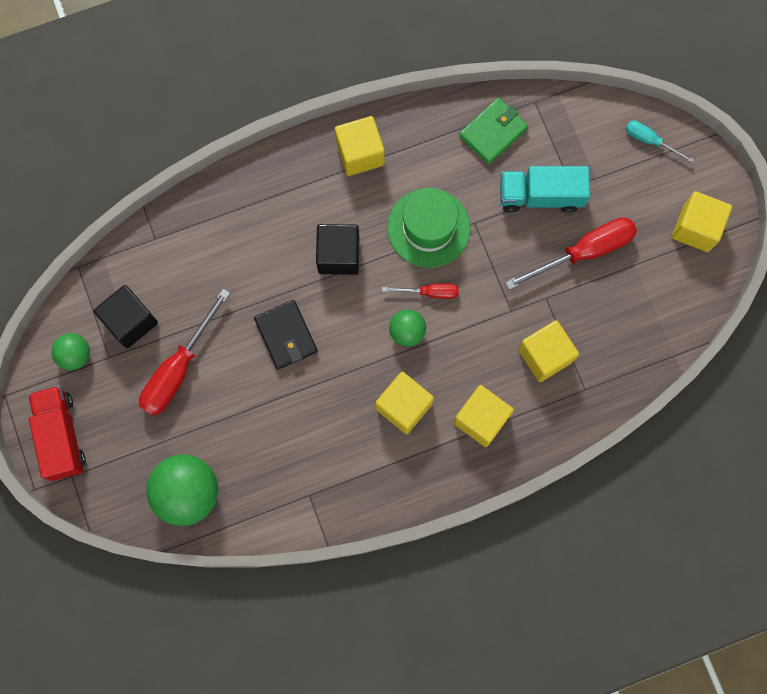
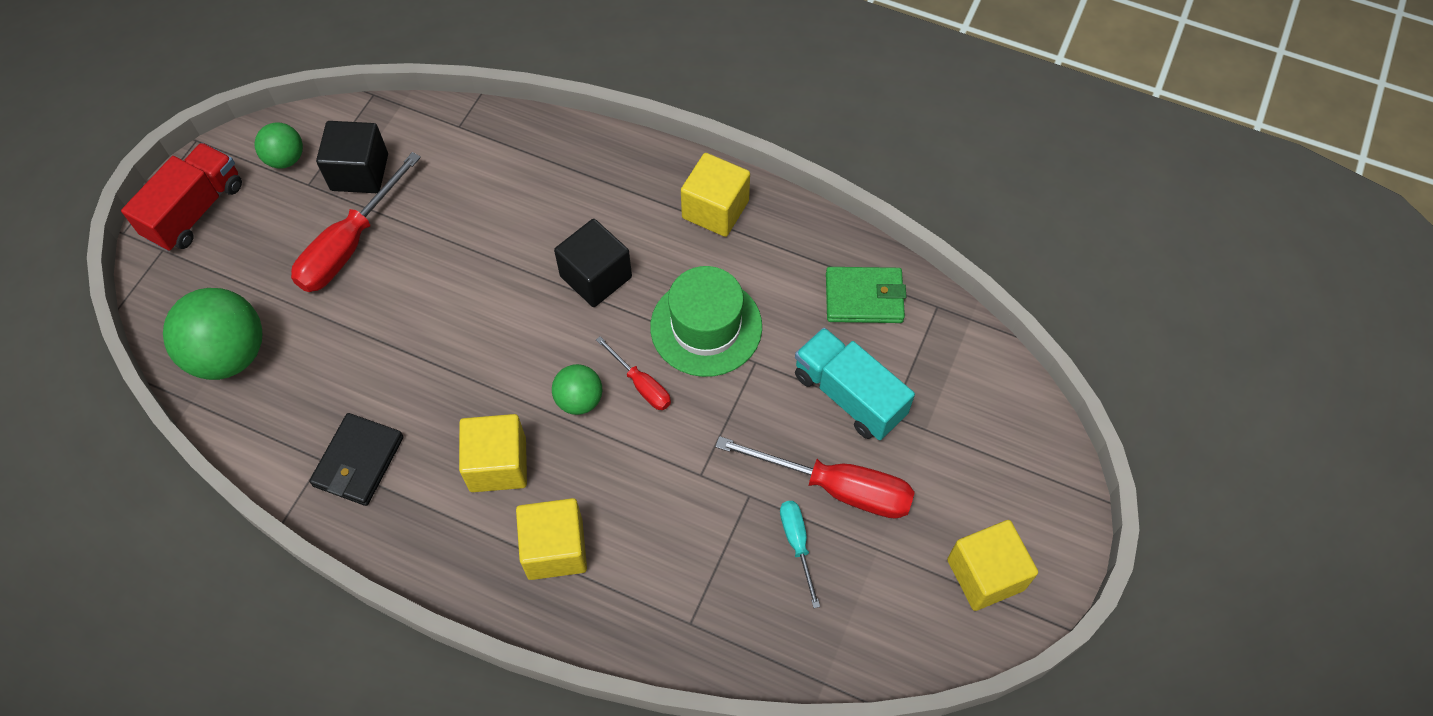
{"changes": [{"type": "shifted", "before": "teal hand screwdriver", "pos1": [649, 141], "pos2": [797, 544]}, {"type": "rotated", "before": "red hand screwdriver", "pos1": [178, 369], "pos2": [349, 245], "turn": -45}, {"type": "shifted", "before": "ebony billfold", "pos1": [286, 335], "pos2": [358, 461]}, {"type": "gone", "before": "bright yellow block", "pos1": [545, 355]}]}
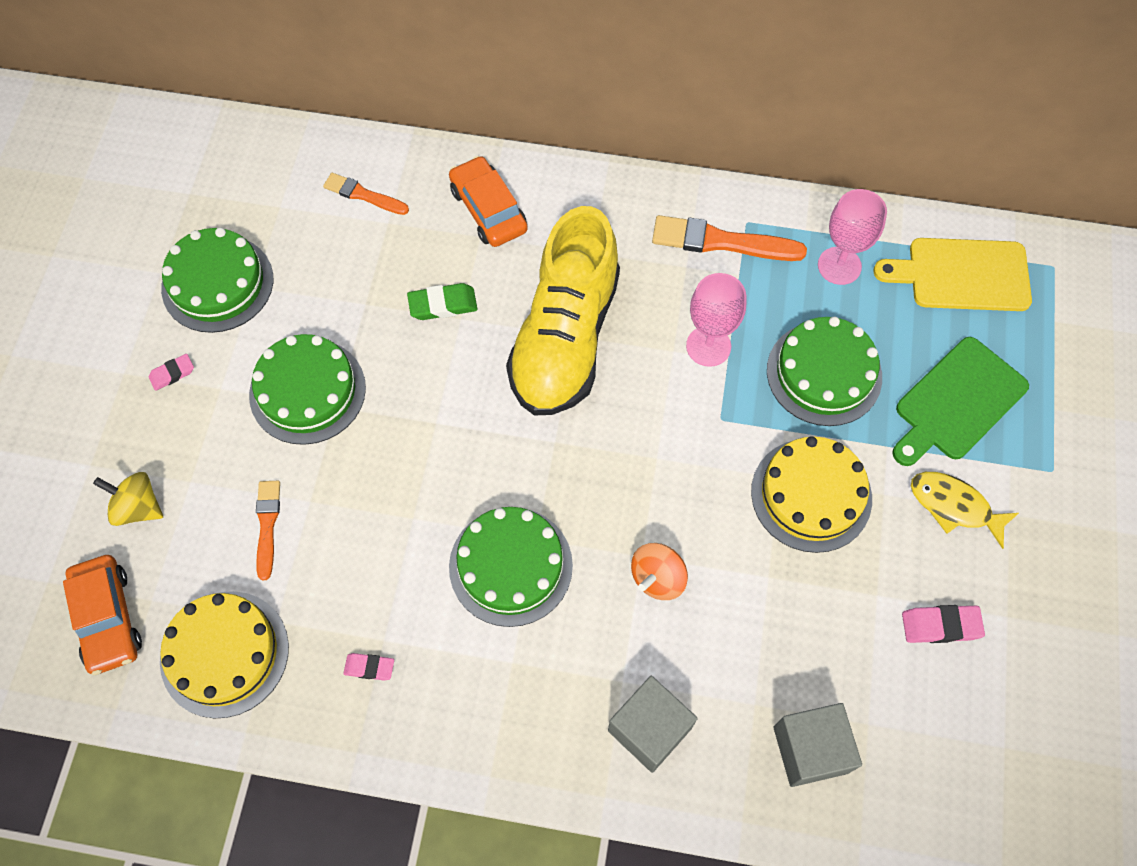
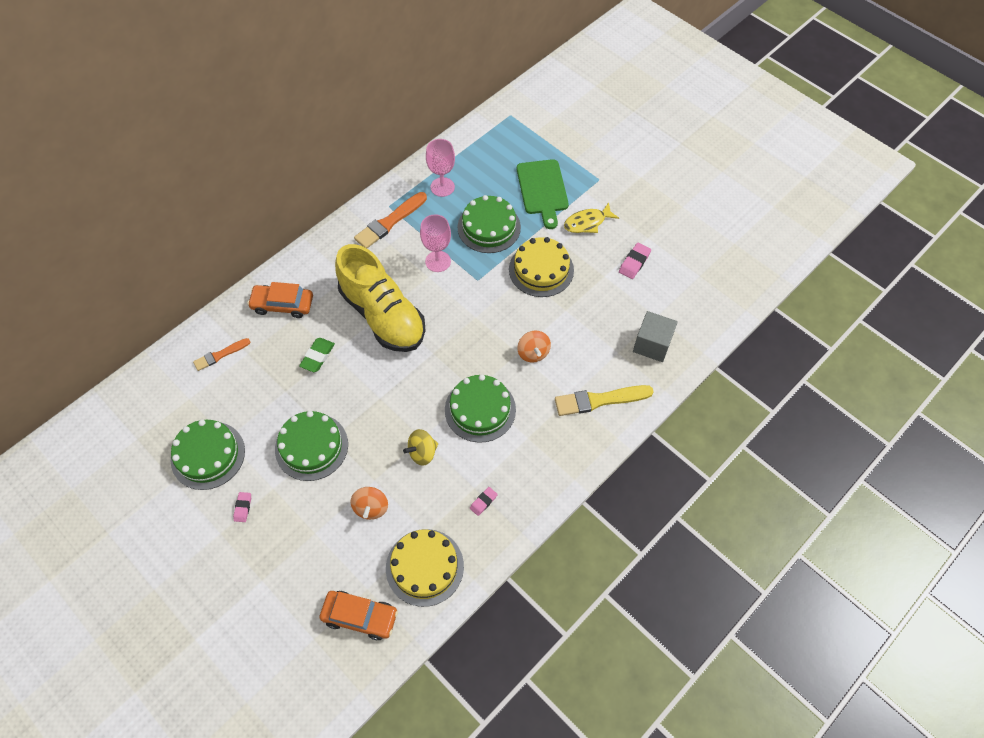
{"changes": [{"type": "gone", "before": "bright yellow bread board", "pos1": [962, 275]}, {"type": "shifted", "before": "bright yellow toy top", "pos1": [138, 507], "pos2": [422, 453]}, {"type": "swapped", "before": "orange paintbrush", "after": "orange toy top", "pos1": [267, 525], "pos2": [371, 508]}, {"type": "swapped", "before": "grey block", "after": "bright yellow paintbrush", "pos1": [649, 729], "pos2": [599, 400]}]}
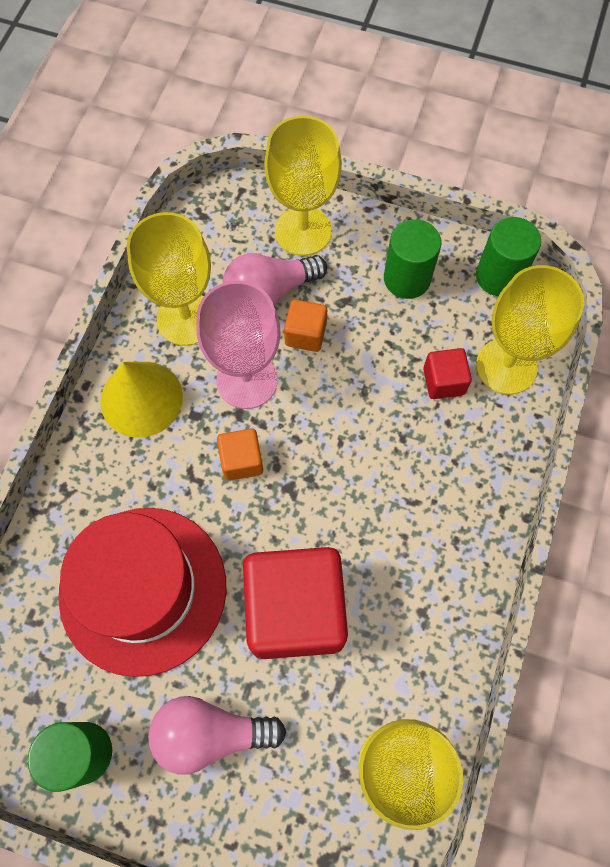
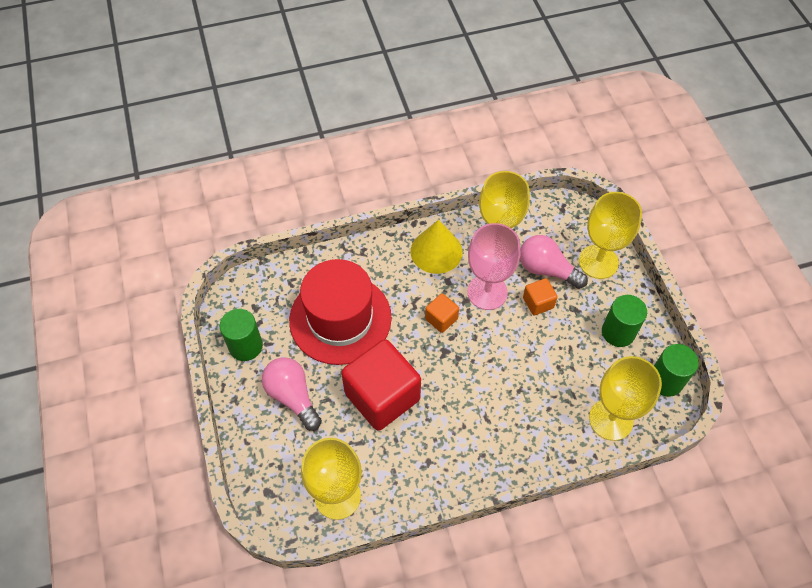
{"changes": [{"type": "gone", "before": "red block", "pos1": [443, 381]}]}
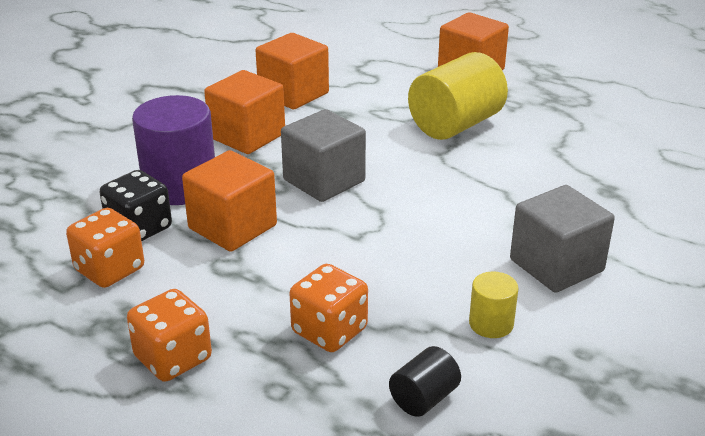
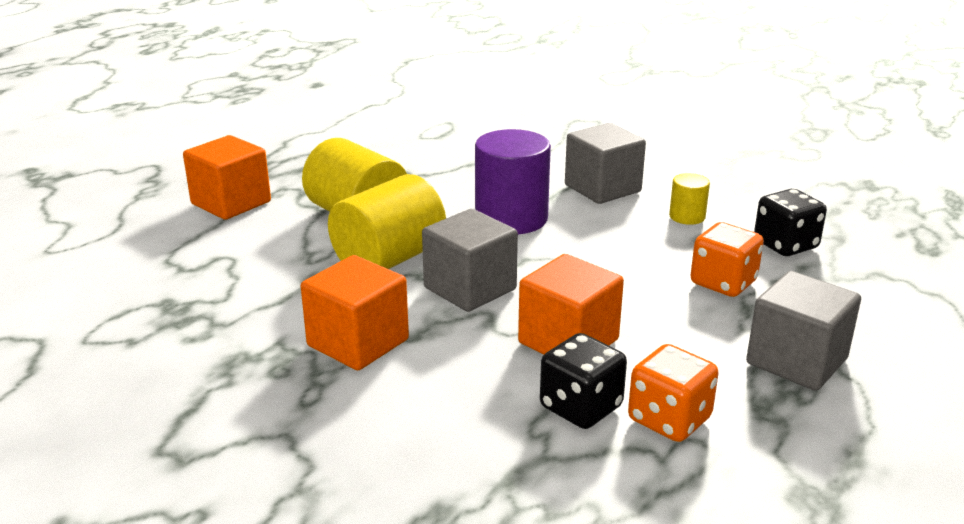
{"changes": [{"type": "gone", "before": "orange block", "pos1": [293, 94]}, {"type": "shifted", "before": "royal purple cylinder shape", "pos1": [180, 186], "pos2": [511, 219]}, {"type": "swapped", "before": "orange dice", "after": "grey block", "pos1": [173, 358], "pos2": [796, 361]}, {"type": "swapped", "before": "ebony cylinder shape", "after": "ebony dice", "pos1": [424, 398], "pos2": [785, 245]}, {"type": "new", "after": "bright yellow cylinder shape", "pos2": [389, 259]}]}
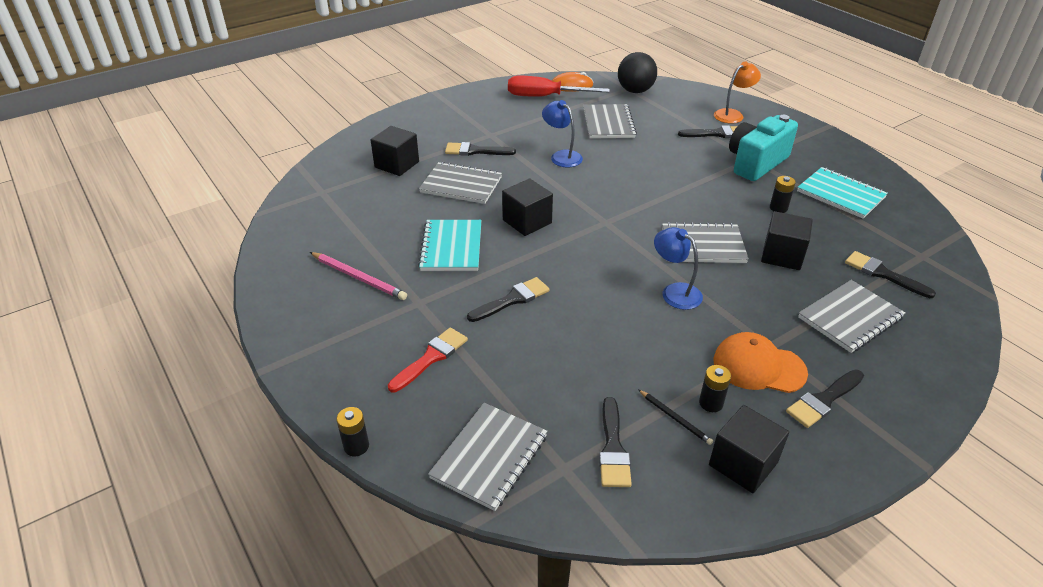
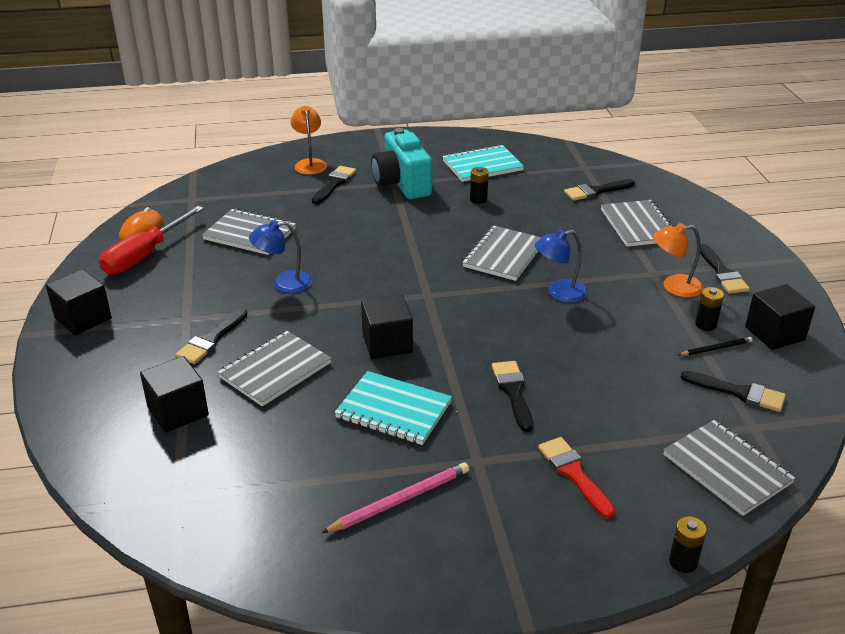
{"changes": [{"type": "gone", "before": "ebony play ball", "pos1": [635, 91]}, {"type": "shifted", "before": "ebony block", "pos1": [782, 255], "pos2": [83, 318]}, {"type": "swapped", "before": "orange peaked cap", "after": "orange desk lamp", "pos1": [758, 366], "pos2": [674, 287]}]}
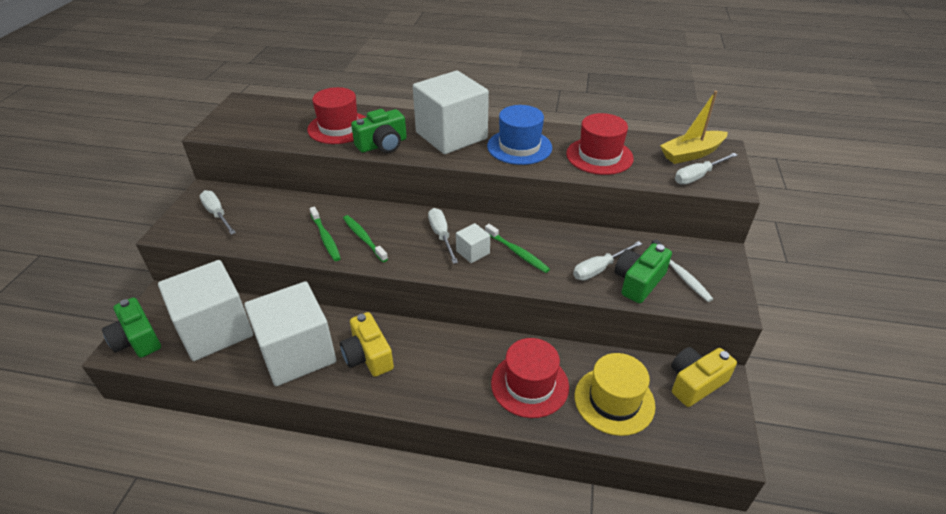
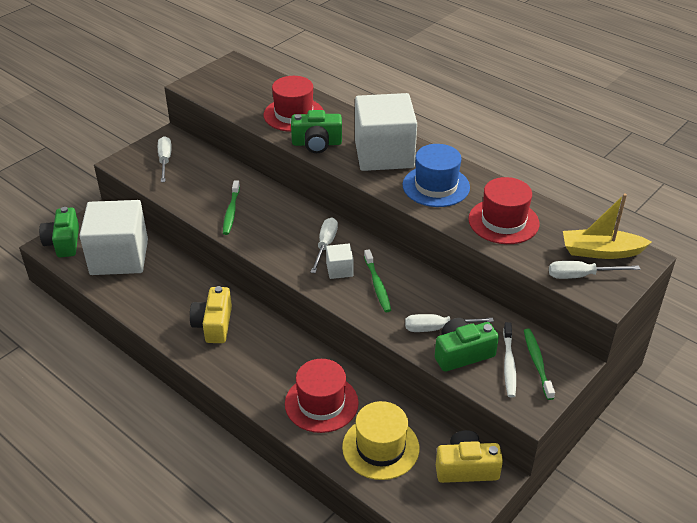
{"changes": [{"type": "shifted", "before": "emerald tooth brush", "pos1": [364, 238], "pos2": [537, 363]}, {"type": "gone", "before": "white block", "pos1": [297, 353]}]}
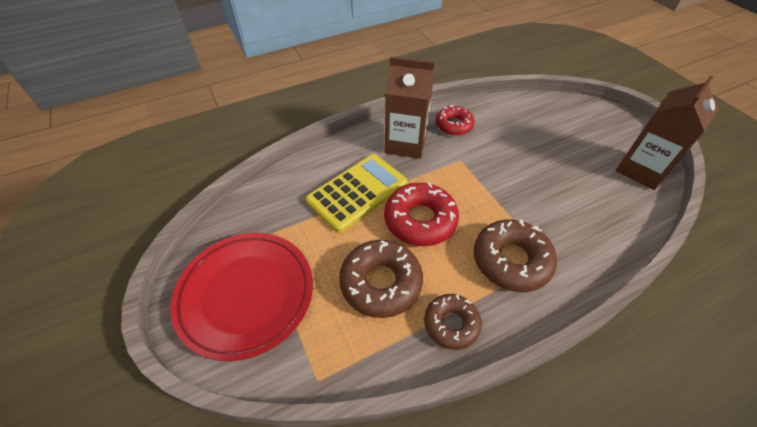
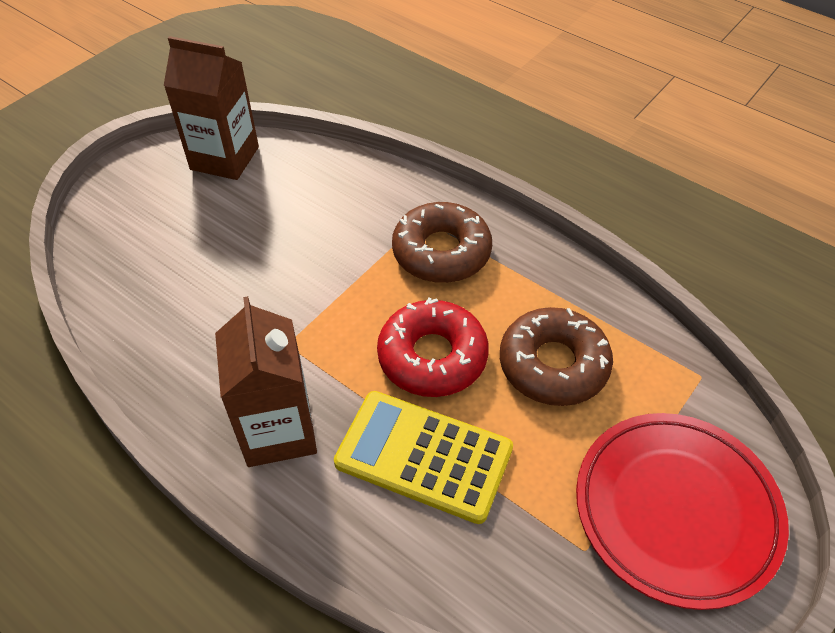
{"changes": [{"type": "gone", "before": "red donut", "pos1": [453, 125]}, {"type": "gone", "before": "brown donut", "pos1": [451, 324]}]}
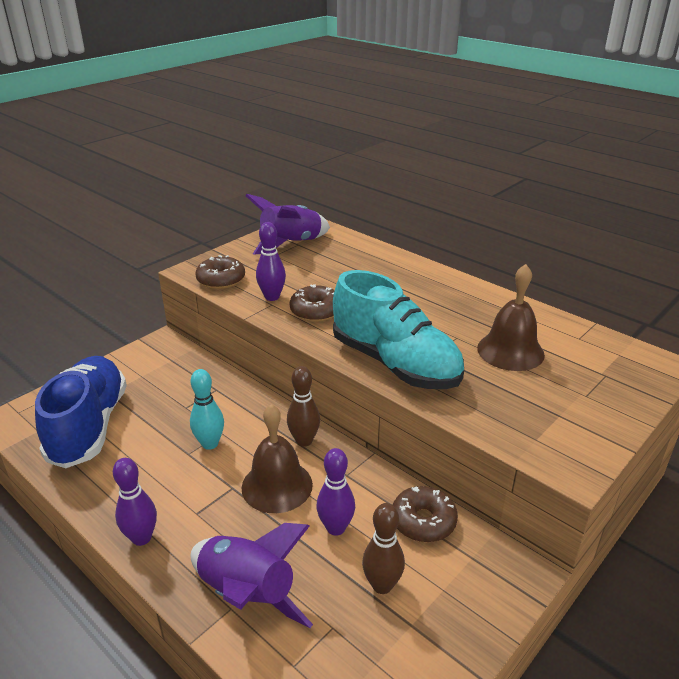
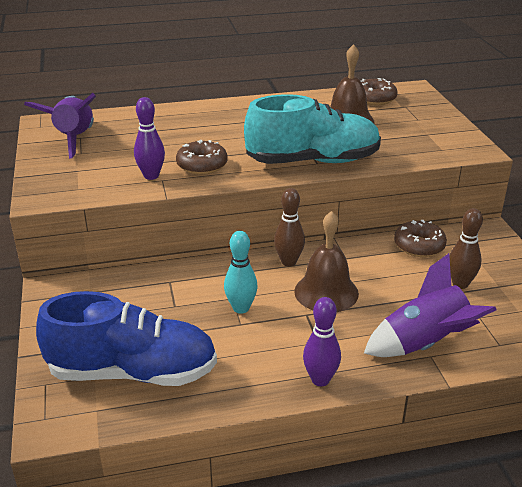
{"changes": [{"type": "shifted", "before": "brown donut", "pos1": [221, 280], "pos2": [374, 99]}, {"type": "rotated", "before": "royal blue lace-up shoe", "pos1": [89, 426], "pos2": [132, 372], "turn": 150}, {"type": "gone", "before": "royal purple tenpin", "pos1": [336, 528]}]}
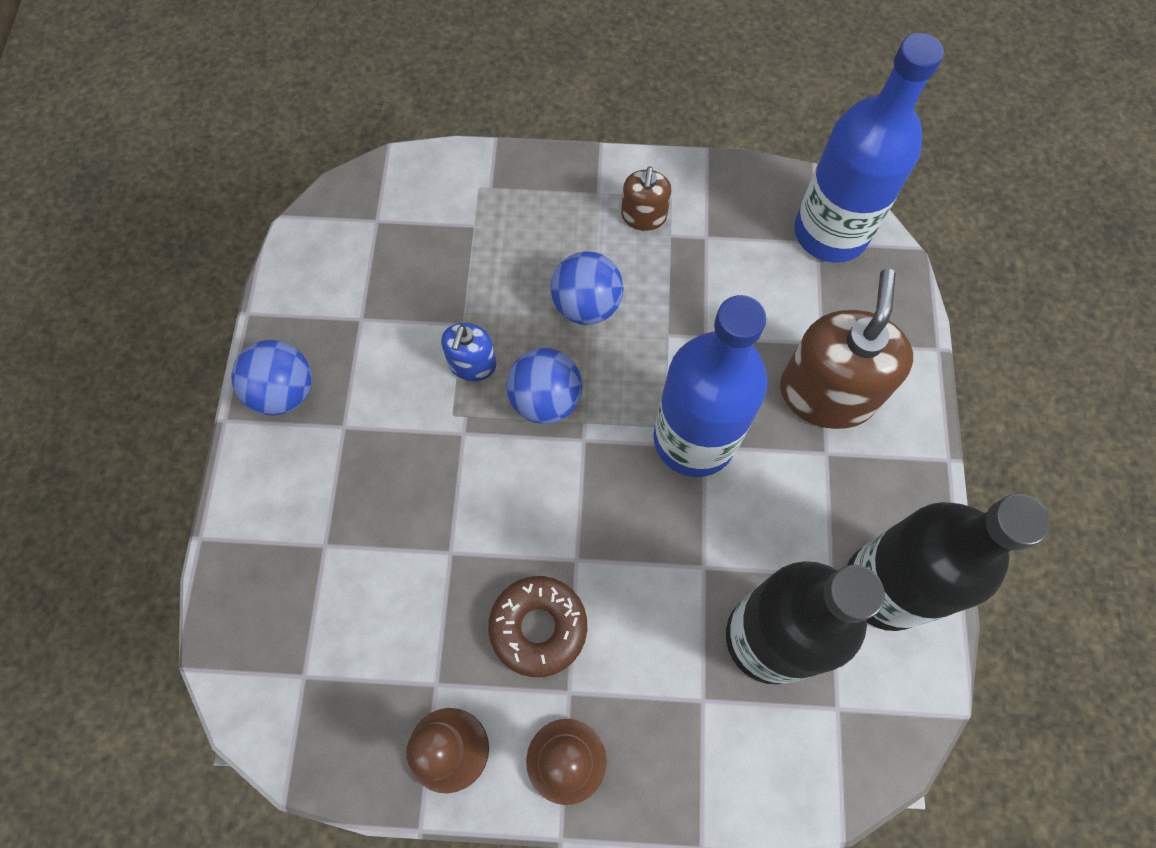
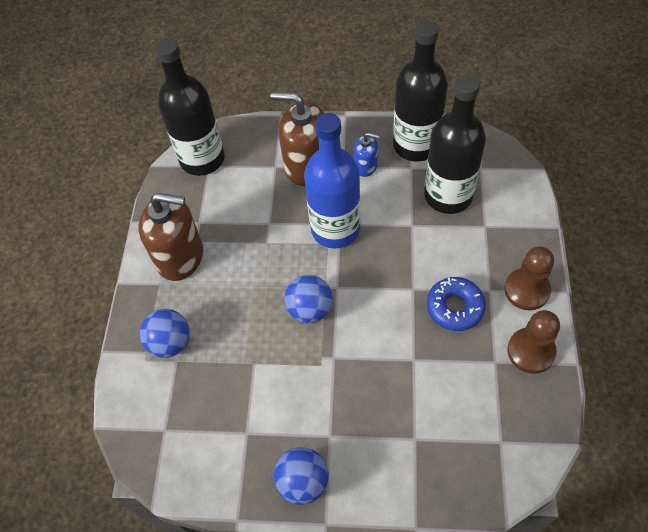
{"changes": [{"type": "repainted", "before": "royal blue flask", "after": "ebony flask", "pos1": [830, 232], "pos2": [202, 159]}, {"type": "scaled", "before": "brown soap pump", "pos1": [643, 216], "pos2": [180, 256], "scale": 1.97}, {"type": "shifted", "before": "royal blue play ball", "pos1": [586, 305], "pos2": [170, 343]}, {"type": "shifted", "before": "royal blue soap pump", "pos1": [472, 364], "pos2": [365, 166]}, {"type": "repainted", "before": "brown donut", "after": "royal blue donut", "pos1": [538, 627], "pos2": [455, 307]}]}
